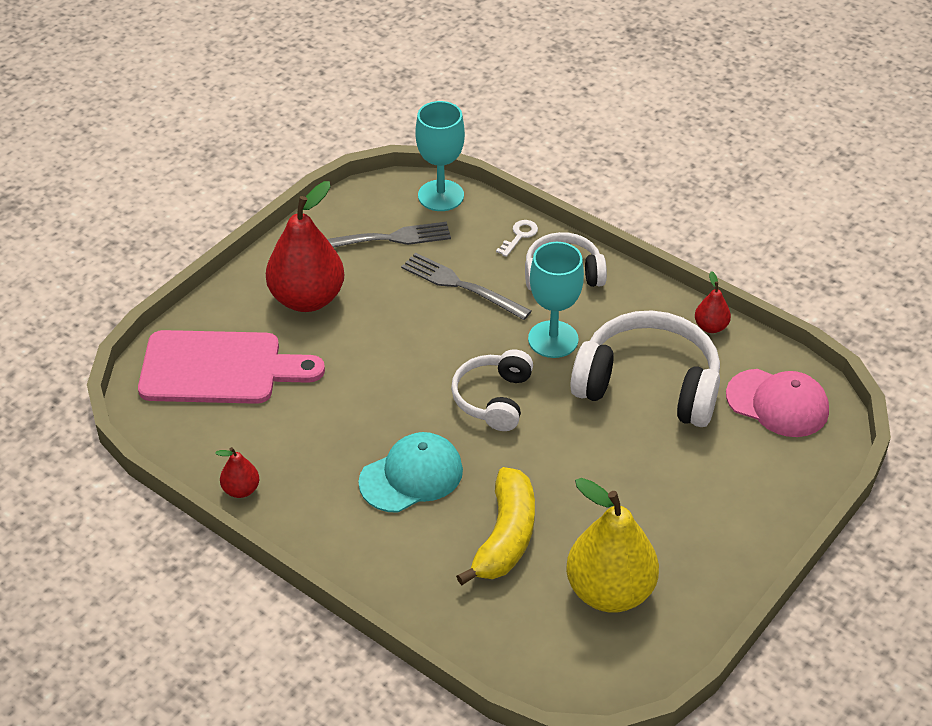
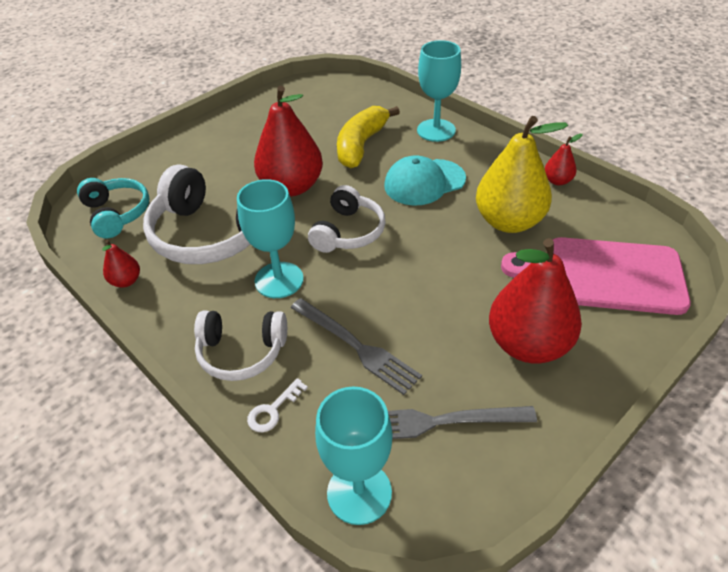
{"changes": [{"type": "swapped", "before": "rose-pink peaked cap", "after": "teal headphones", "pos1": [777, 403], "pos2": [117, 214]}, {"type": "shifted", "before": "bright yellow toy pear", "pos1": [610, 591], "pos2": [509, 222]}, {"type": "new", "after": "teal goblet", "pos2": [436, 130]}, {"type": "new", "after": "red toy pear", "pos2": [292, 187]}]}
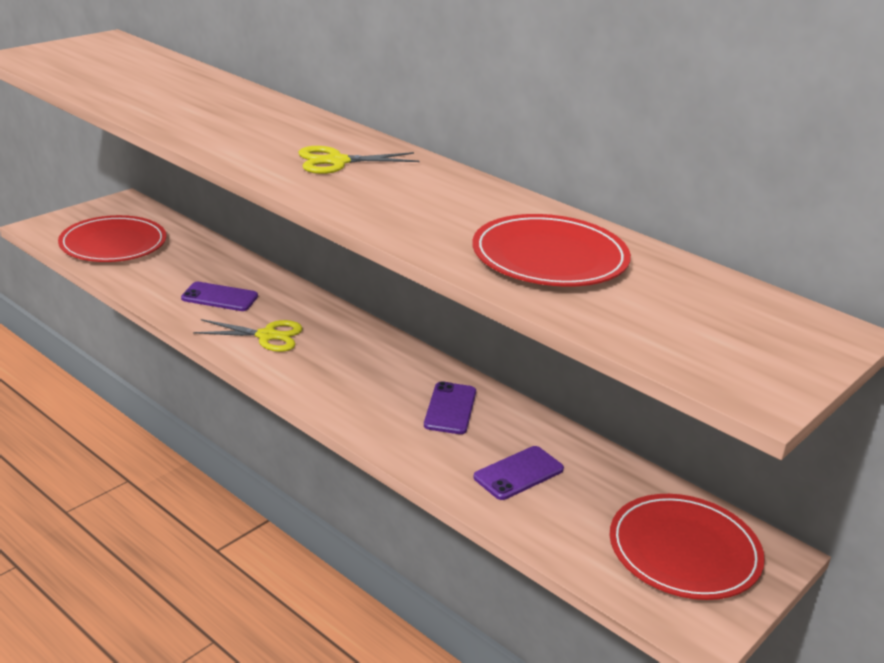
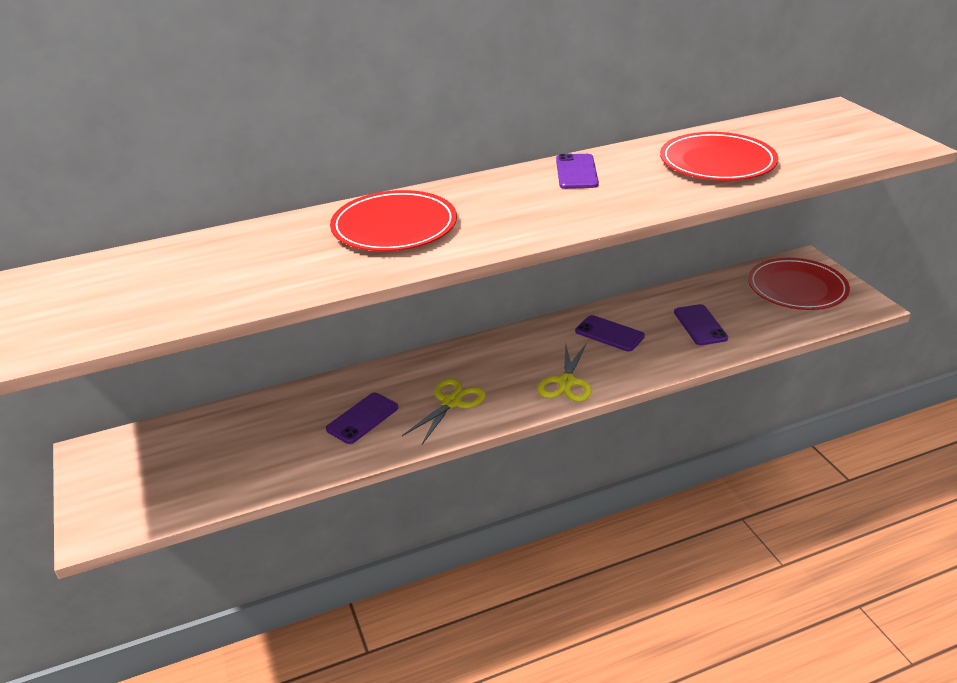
{"changes": [{"type": "shifted", "before": "bright yellow scissors", "pos1": [337, 162], "pos2": [566, 382]}, {"type": "shifted", "before": "red plate", "pos1": [113, 244], "pos2": [394, 226]}, {"type": "new", "after": "royal purple phone", "pos2": [576, 172]}]}
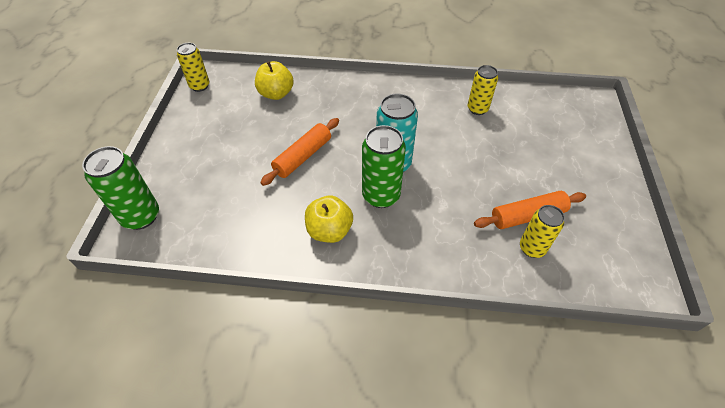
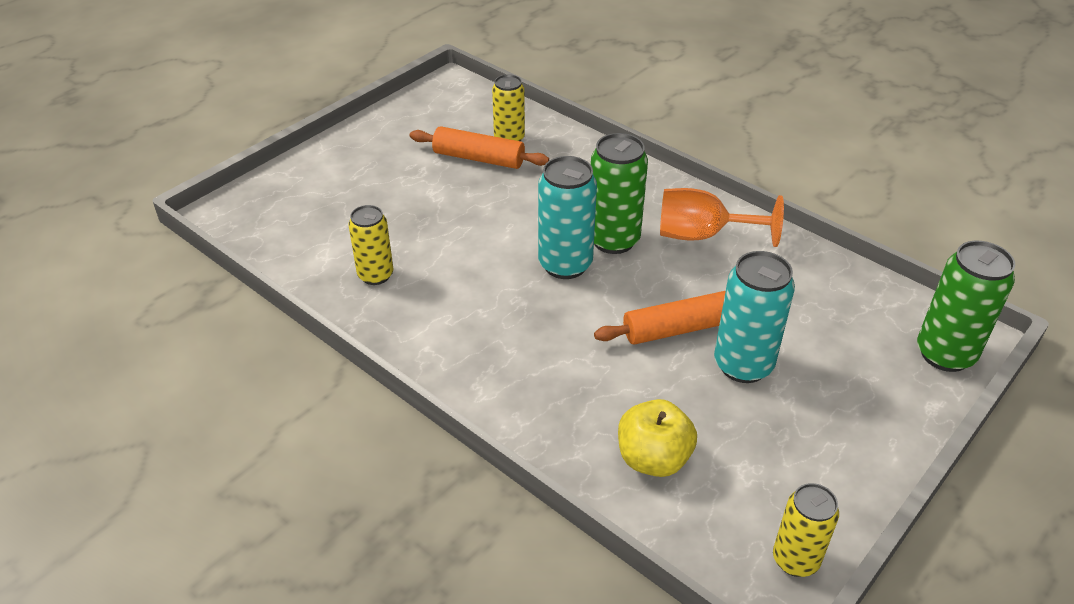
{"changes": [{"type": "swapped", "before": "bright yellow apple", "after": "orange goblet", "pos1": [329, 231], "pos2": [702, 235]}, {"type": "new", "after": "teal soda can", "pos2": [743, 365]}]}
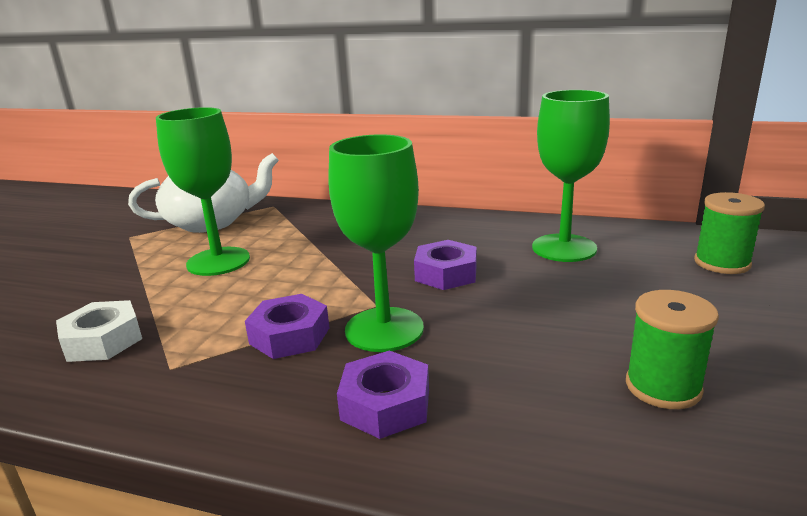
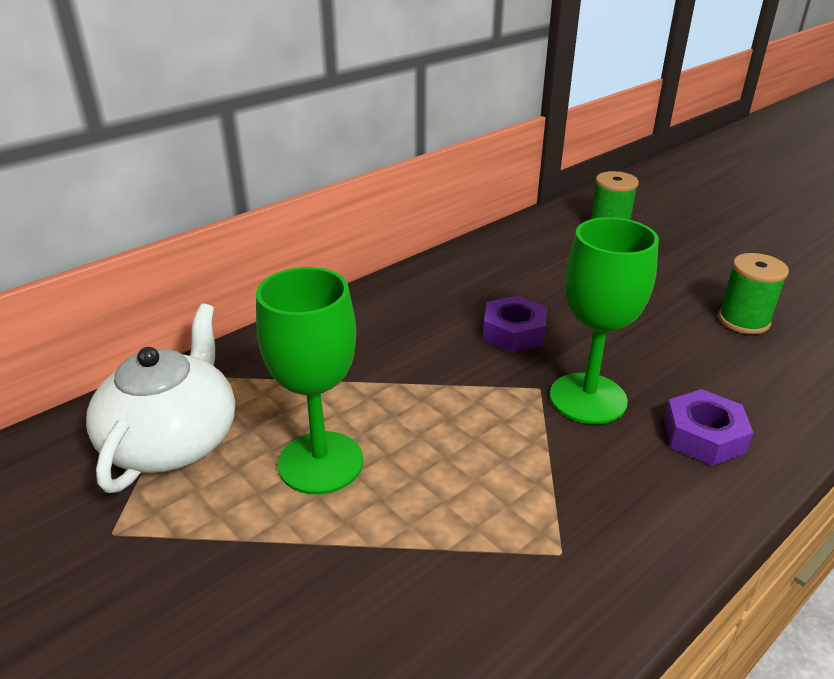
{"changes": [{"type": "gone", "before": "emerald goblet", "pos1": [564, 248]}, {"type": "gone", "before": "royal purple hexagon nut", "pos1": [289, 336]}, {"type": "gone", "before": "white hexagon nut", "pos1": [103, 340]}]}
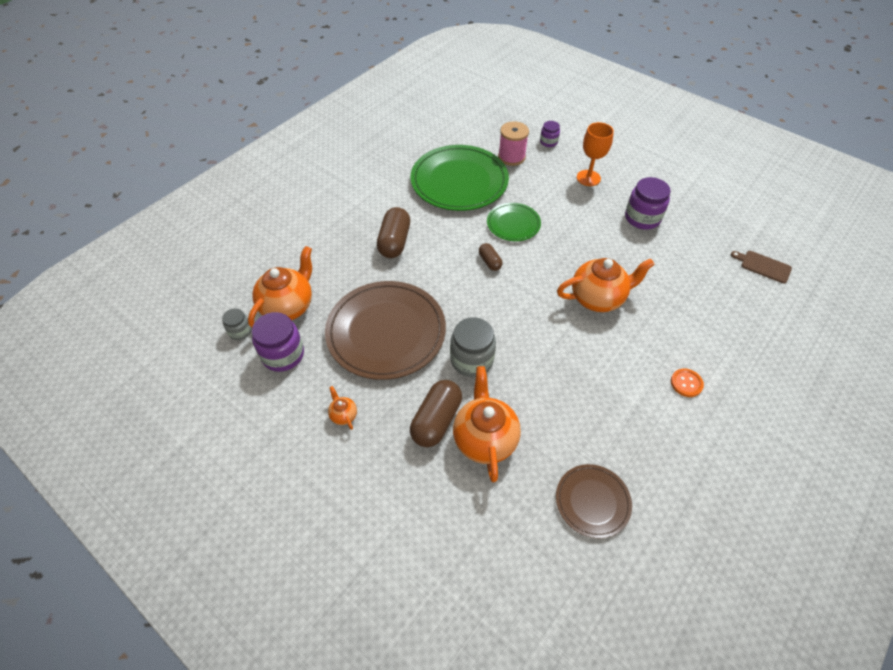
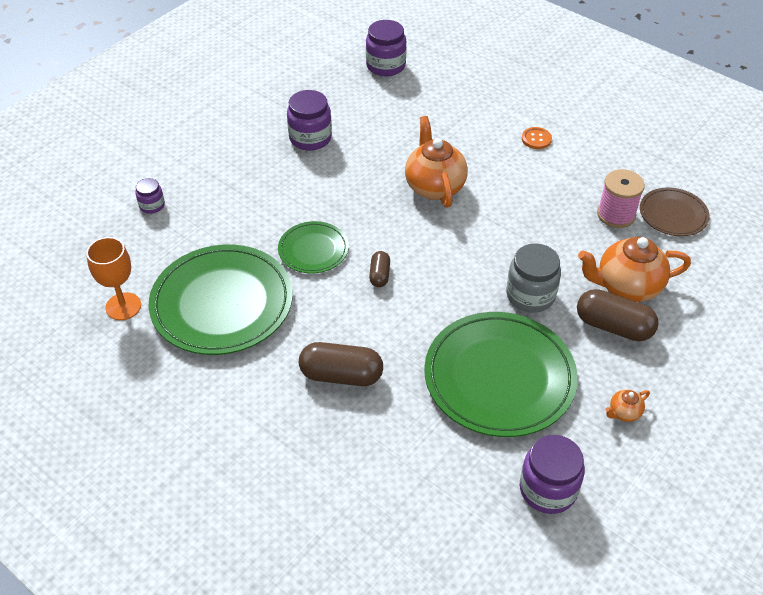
{"changes": [{"type": "shifted", "before": "rose-pink spool", "pos1": [511, 157], "pos2": [616, 215]}, {"type": "shifted", "before": "orange goblet", "pos1": [588, 178], "pos2": [123, 306]}, {"type": "rotated", "before": "brown pill", "pos1": [489, 262], "pos2": [379, 275], "turn": -60}, {"type": "gone", "before": "orange china teapot", "pos1": [288, 306]}, {"type": "swapped", "before": "brown bread board", "after": "royal purple jar", "pos1": [763, 266], "pos2": [386, 66]}, {"type": "repainted", "before": "brown plate", "after": "emerald plate", "pos1": [386, 332], "pos2": [499, 377]}, {"type": "gone", "before": "grey jar", "pos1": [240, 331]}]}
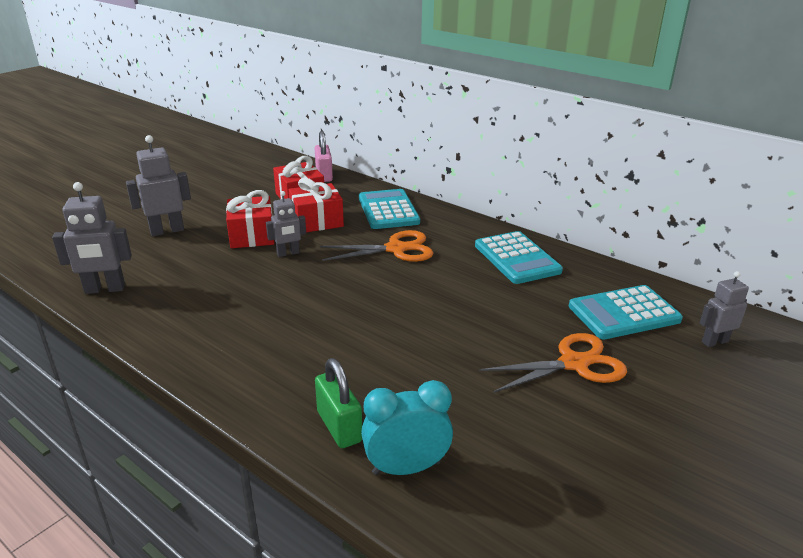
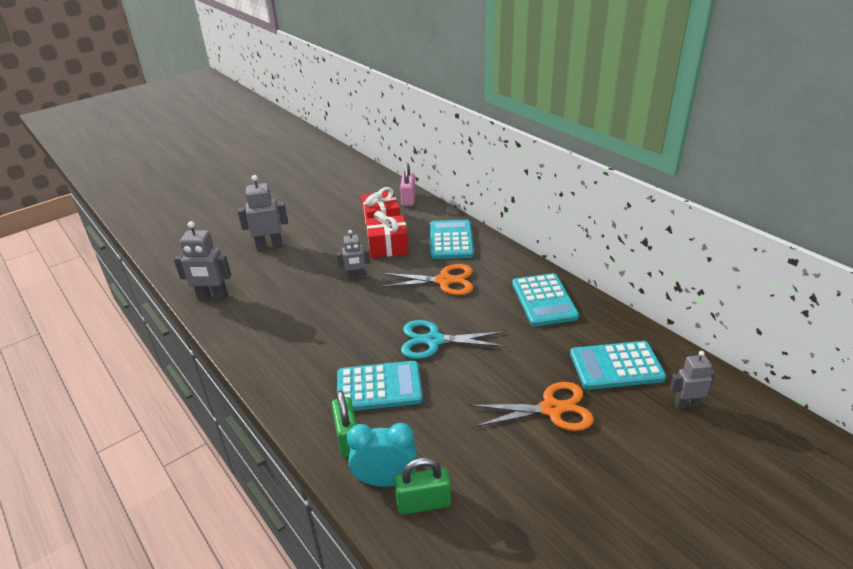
{"changes": [{"type": "gone", "before": "red present", "pos1": [252, 235]}, {"type": "new", "after": "teal scissors", "pos2": [434, 341]}, {"type": "new", "after": "teal pocket calculator", "pos2": [379, 387]}, {"type": "new", "after": "emerald padlock", "pos2": [423, 503]}]}
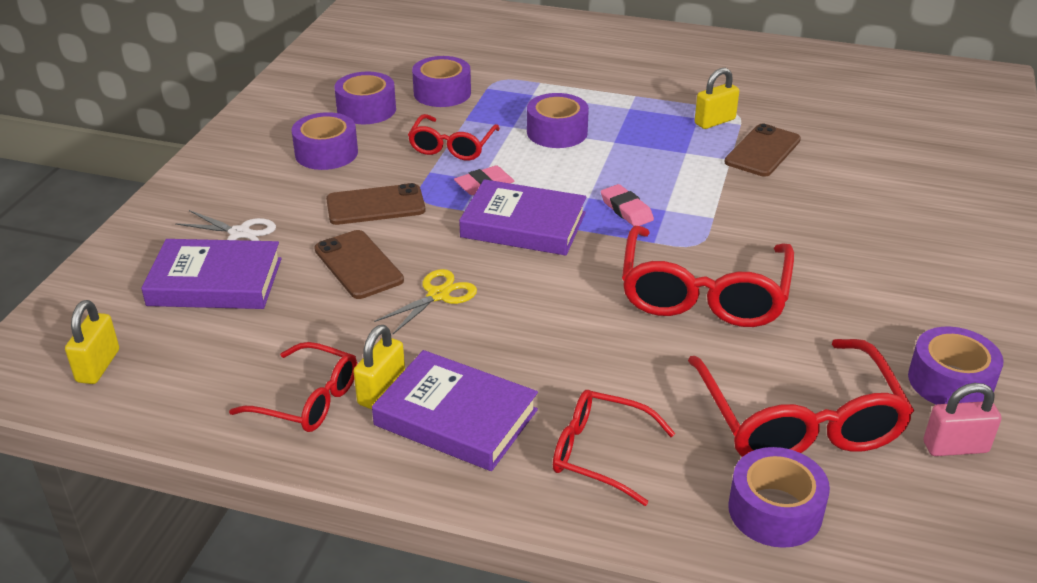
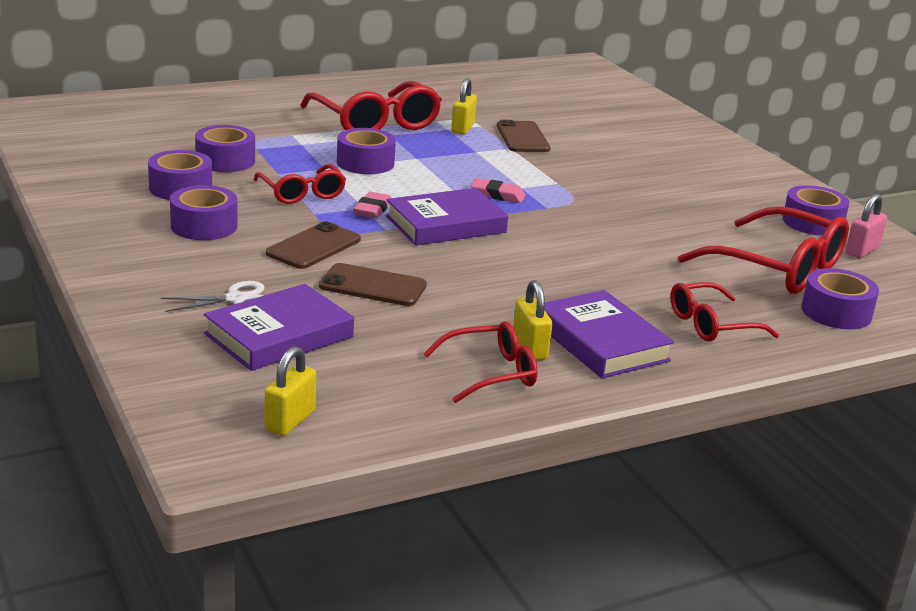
{"changes": [{"type": "shifted", "before": "red eyeglasses", "pos1": [703, 294], "pos2": [376, 123]}, {"type": "gone", "before": "bright yellow scissors", "pos1": [438, 295]}, {"type": "rotated", "before": "bright yellow padlock", "pos1": [98, 366], "pos2": [290, 421], "turn": 60}, {"type": "rotated", "before": "royal purple hardback", "pos1": [456, 417], "pos2": [601, 342], "turn": 75}]}
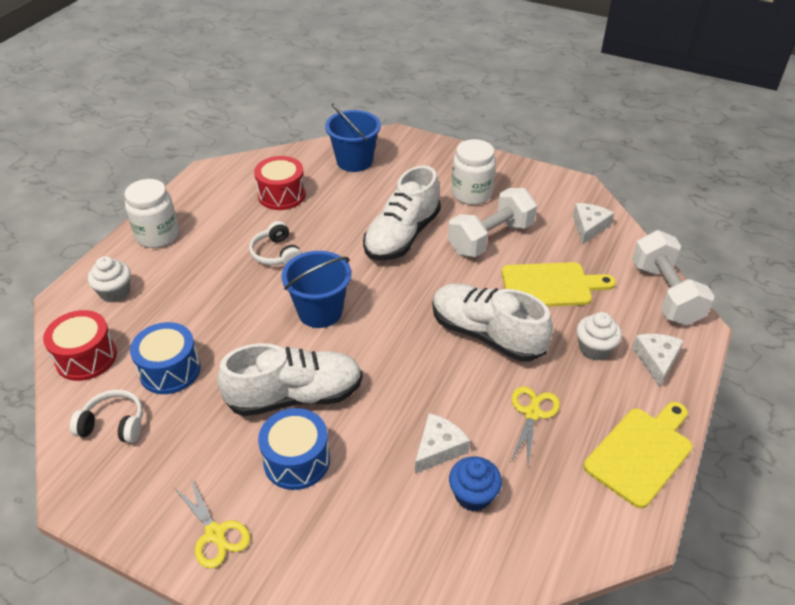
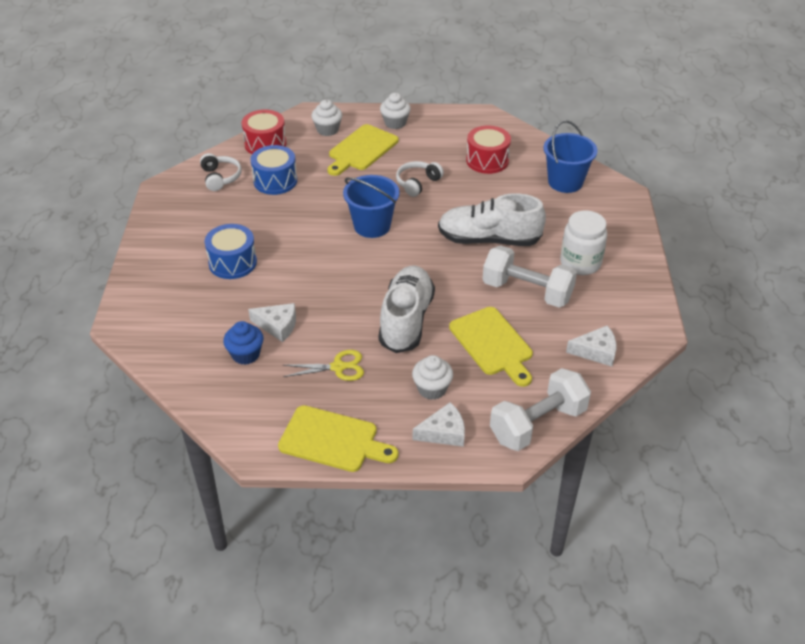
{"changes": [{"type": "swapped", "before": "white jar", "after": "white muffin", "pos1": [157, 235], "pos2": [395, 123]}, {"type": "gone", "before": "white lace-up shoe", "pos1": [295, 396]}, {"type": "gone", "before": "bright yellow scissors", "pos1": [215, 533]}, {"type": "new", "after": "bright yellow bread board", "pos2": [361, 149]}]}
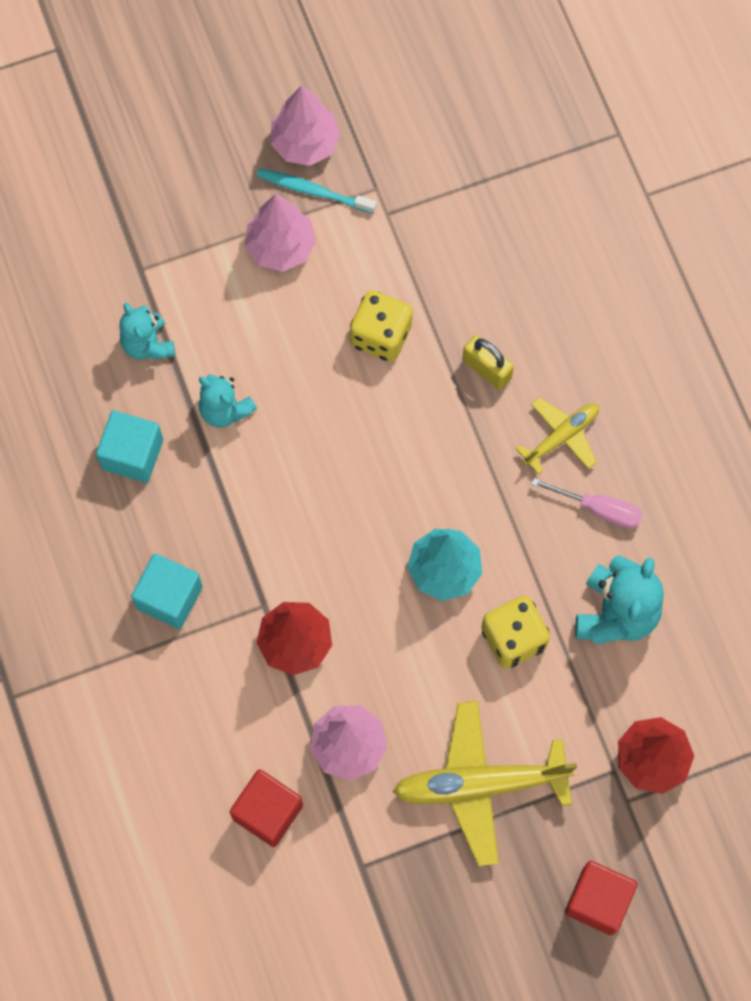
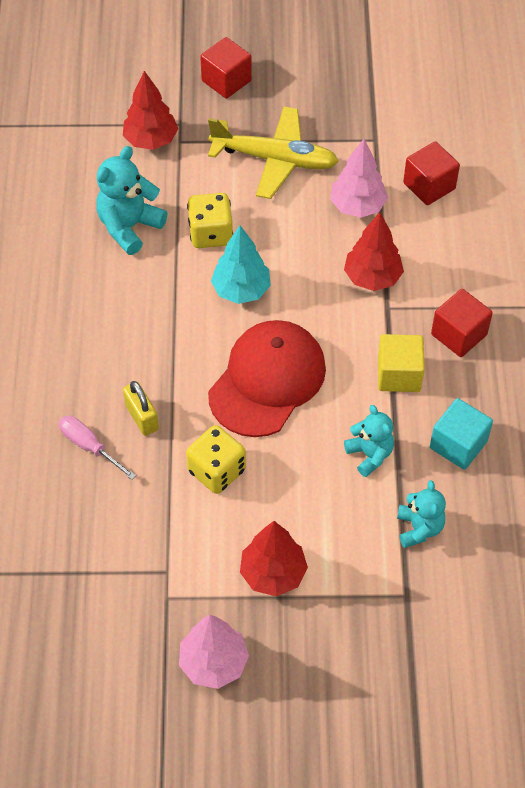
{"changes": [{"type": "gone", "before": "teal tooth brush", "pos1": [313, 191]}, {"type": "repainted", "before": "rose-pink fir tree", "after": "red fir tree", "pos1": [280, 247], "pos2": [273, 573]}, {"type": "gone", "before": "bright yellow aeroplane", "pos1": [561, 437]}, {"type": "shifted", "before": "rose-pink hand screwdriver", "pos1": [598, 509], "pos2": [89, 446]}, {"type": "repainted", "before": "teal block", "after": "red block", "pos1": [169, 597], "pos2": [459, 334]}, {"type": "new", "after": "red peaked cap", "pos2": [267, 380]}, {"type": "new", "after": "bright yellow block", "pos2": [398, 374]}]}
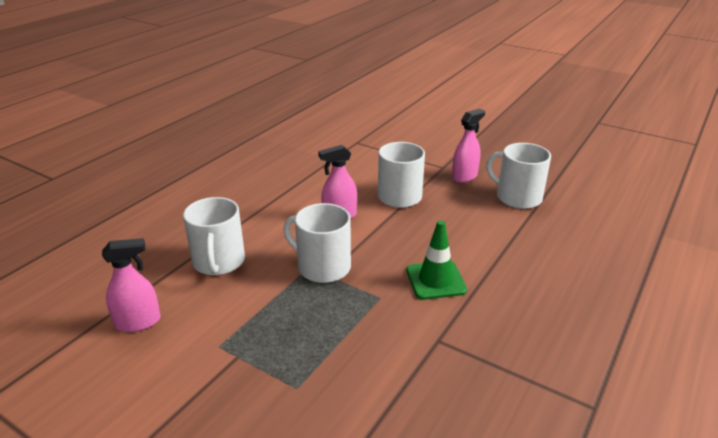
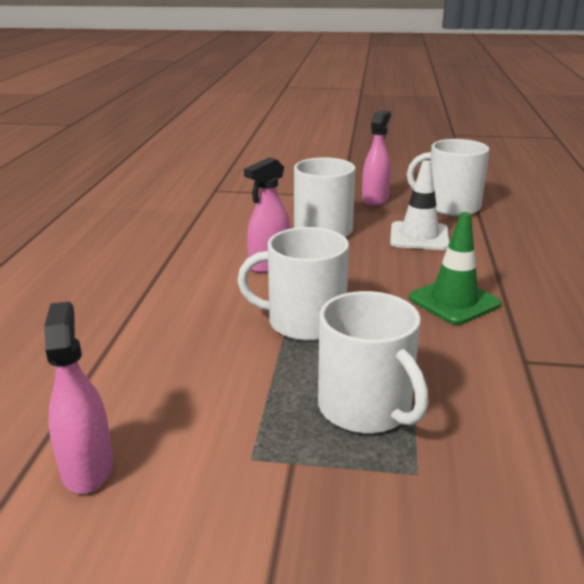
{"changes": [{"type": "shifted", "before": "white coffee mug", "pos1": [219, 262], "pos2": [366, 408]}, {"type": "rotated", "before": "rose-pink spray bottle", "pos1": [138, 322], "pos2": [87, 468], "turn": -60}, {"type": "new", "after": "white traffic cone", "pos2": [419, 236]}]}
